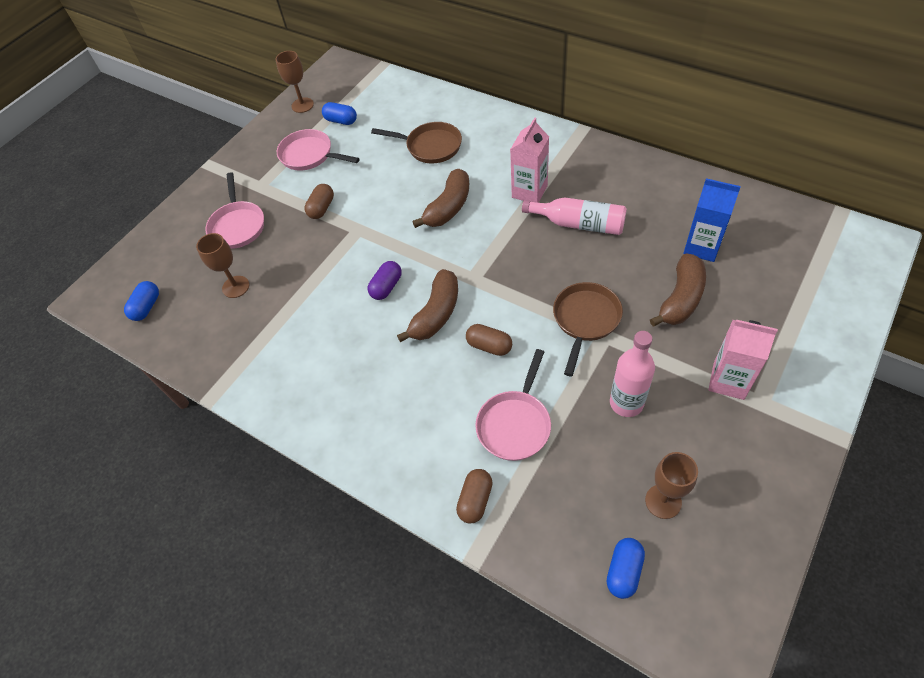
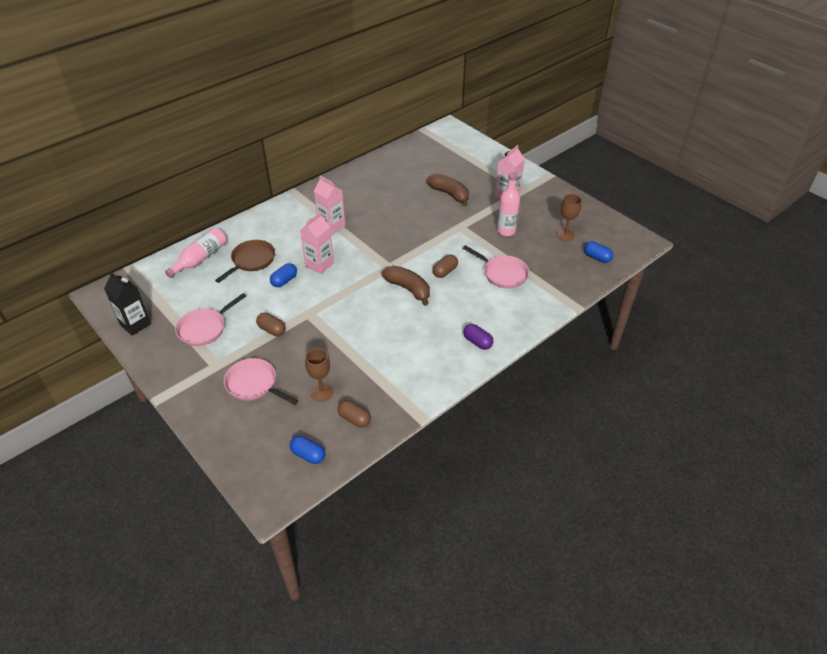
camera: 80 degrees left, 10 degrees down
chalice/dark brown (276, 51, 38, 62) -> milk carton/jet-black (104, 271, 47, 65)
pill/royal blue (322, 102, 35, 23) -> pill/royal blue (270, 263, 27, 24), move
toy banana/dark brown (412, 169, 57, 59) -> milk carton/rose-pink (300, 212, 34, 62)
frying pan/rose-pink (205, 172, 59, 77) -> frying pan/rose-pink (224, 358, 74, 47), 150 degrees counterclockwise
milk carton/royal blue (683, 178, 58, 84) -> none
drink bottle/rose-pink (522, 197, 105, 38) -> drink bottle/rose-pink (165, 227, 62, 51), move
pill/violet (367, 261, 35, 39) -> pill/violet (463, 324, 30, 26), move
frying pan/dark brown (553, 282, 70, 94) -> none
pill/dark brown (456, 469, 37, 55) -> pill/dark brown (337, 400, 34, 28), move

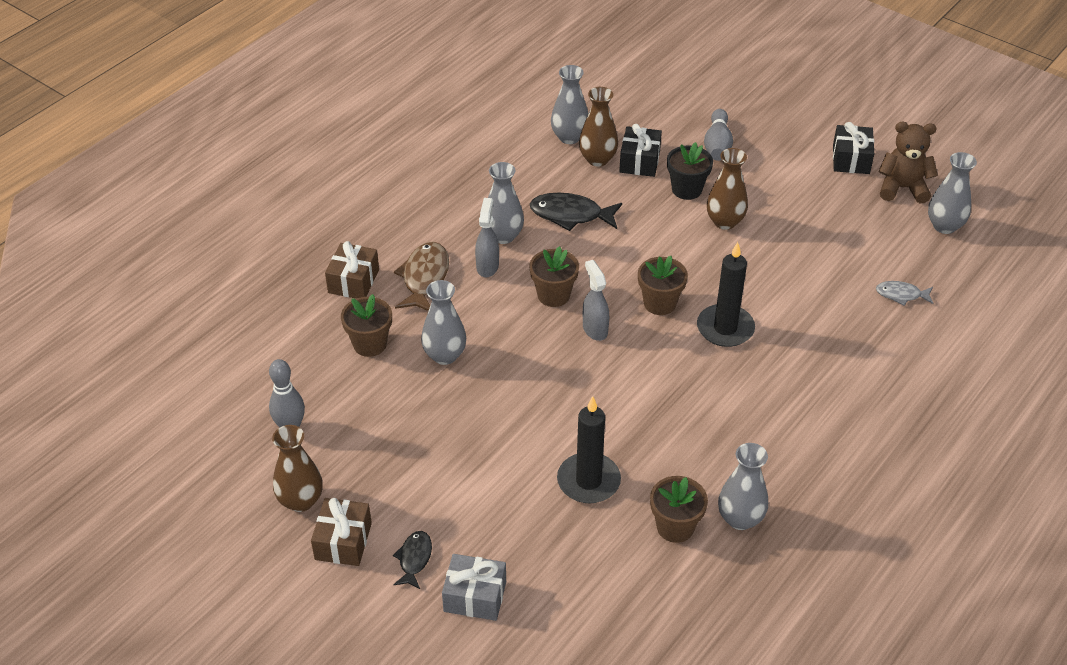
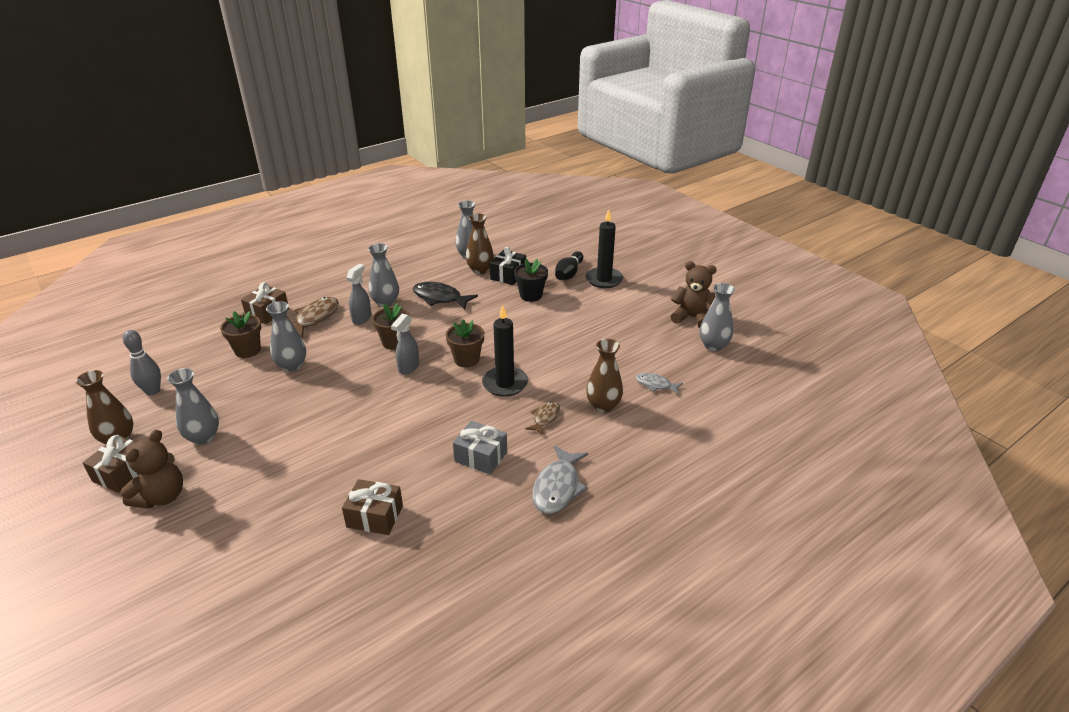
camera: 15 degrees right, 10 degrees down
skittle/gray (704, 109, 29, 52) -> skittle/jet-black (555, 251, 28, 29)
present/jet-black (833, 122, 41, 52) -> none
vase/dark brown (707, 148, 41, 82) -> vase/dark brown (586, 339, 37, 74), move
spray bottle/gray (583, 260, 26, 81) -> spray bottle/gray (391, 314, 28, 61), 150 degrees counterclockwise
pillar candle/jet-black (557, 396, 64, 108) -> pillar candle/jet-black (586, 209, 37, 79), move
vase/gray (718, 443, 50, 87) -> vase/gray (167, 368, 52, 77), move
plant pot/dark brown (650, 476, 58, 67) -> present/dark brown (342, 479, 61, 56)
fish figure/jet-black (393, 531, 39, 58) -> stuffed bear/dark brown (120, 430, 63, 79)
present/gray (442, 554, 64, 67) -> present/gray (453, 421, 54, 54), move
none -> fish figure/dark brown (525, 401, 35, 35)
none -> fish figure/gray (532, 445, 56, 69)

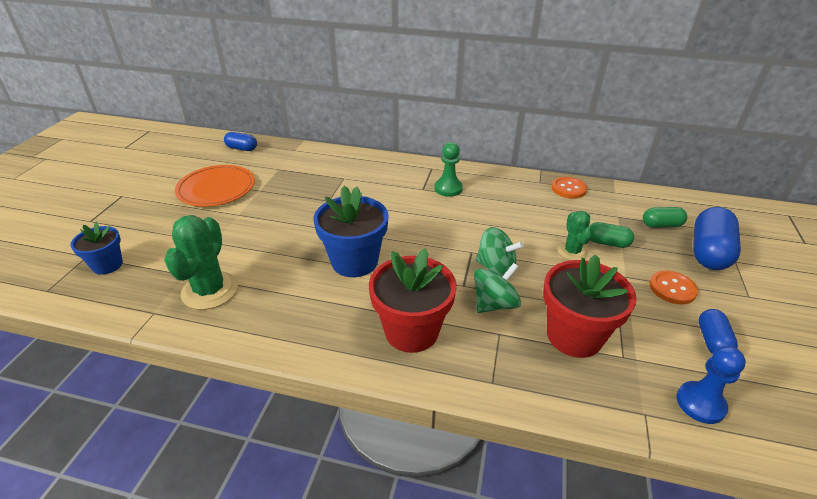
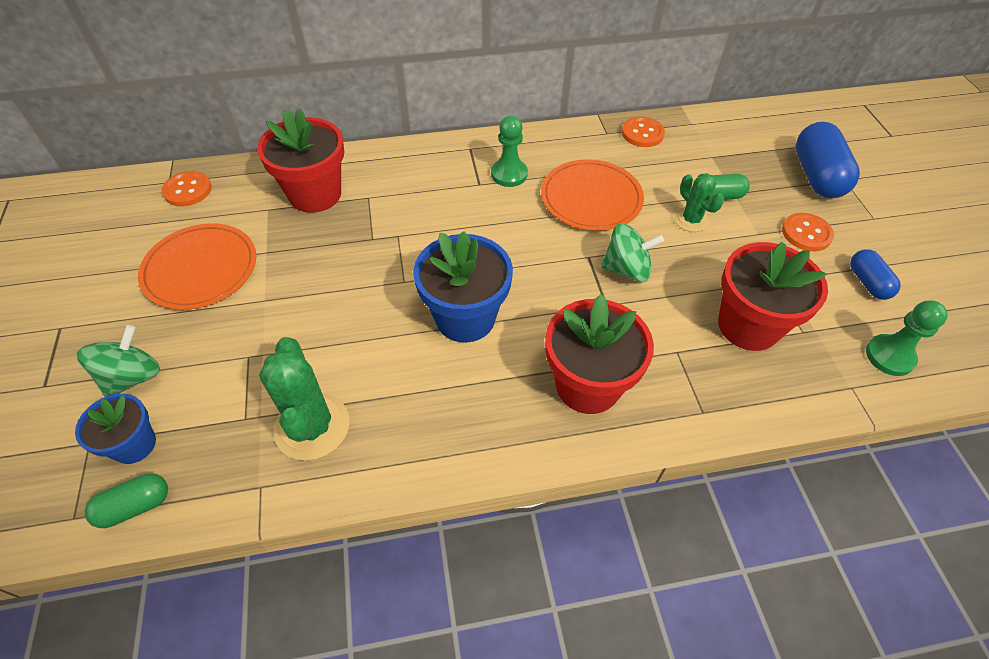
camera: 25 degrees left, 15 degrees up
pill/royal blue (224, 132, 33, 19) -> sewing button/orange (162, 171, 50, 35)
pill/emerald (643, 207, 44, 21) -> pill/emerald (85, 474, 83, 54), move
whirligig/emerald (474, 263, 47, 50) -> whirligig/emerald (76, 325, 84, 72), move
game pawn/royal blue (677, 346, 69, 78) -> game pawn/emerald (866, 301, 82, 75)
none -> plant pot/crimson (257, 108, 87, 105)
none -> plate/orange (541, 159, 103, 72)

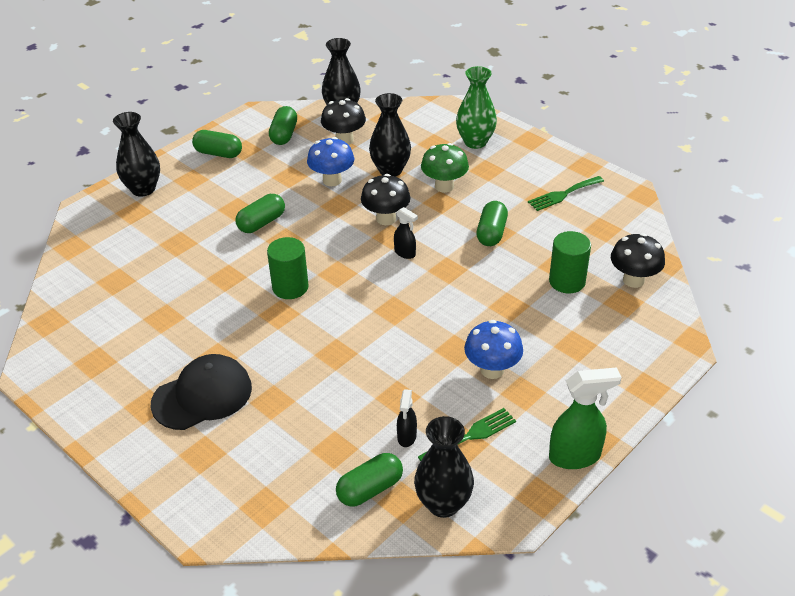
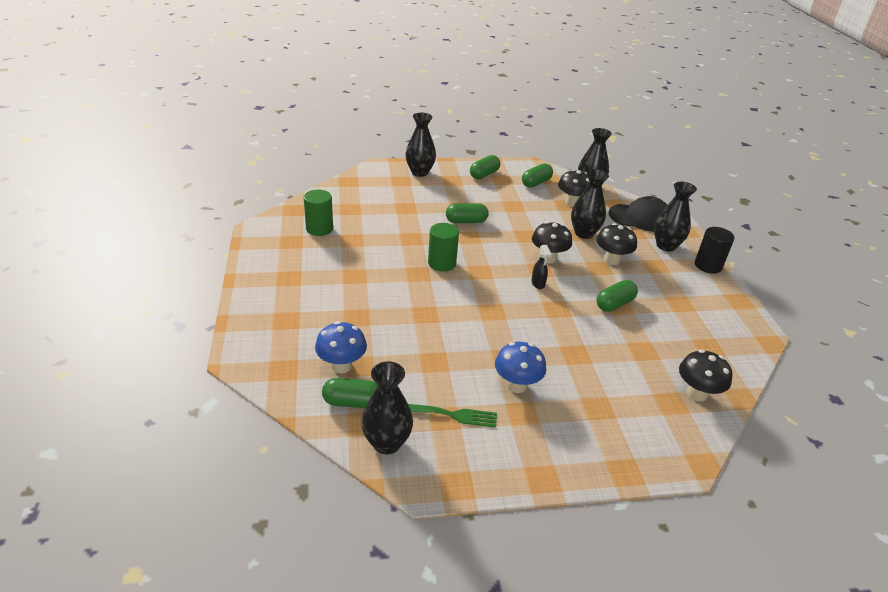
camera: 35 degrees right, 5 degrees down
vase/emerald (456, 66, 41, 83) -> vase/jet-black (654, 182, 43, 69)
pill/emerald (192, 130, 50, 28) -> pill/emerald (470, 155, 30, 24), 75 degrees clockwise
fungus/royal blue (307, 137, 47, 49) -> fungus/royal blue (315, 321, 52, 52), move
fungus/emerald (421, 143, 48, 50) -> fungus/jet-black (596, 223, 41, 42)
table fork/emerald (528, 176, 76, 35) -> none
cylinder/emerald (549, 231, 42, 62) -> cylinder/emerald (304, 190, 29, 46), move
peaked cap/jet-black (151, 354, 101, 76) -> peaked cap/jet-black (609, 196, 58, 36), move
spray bottle/emerald (549, 367, 72, 102) -> none
spray bottle/jet-black (397, 389, 20, 58) -> none
none -> cylinder/jet-black (695, 227, 40, 47)

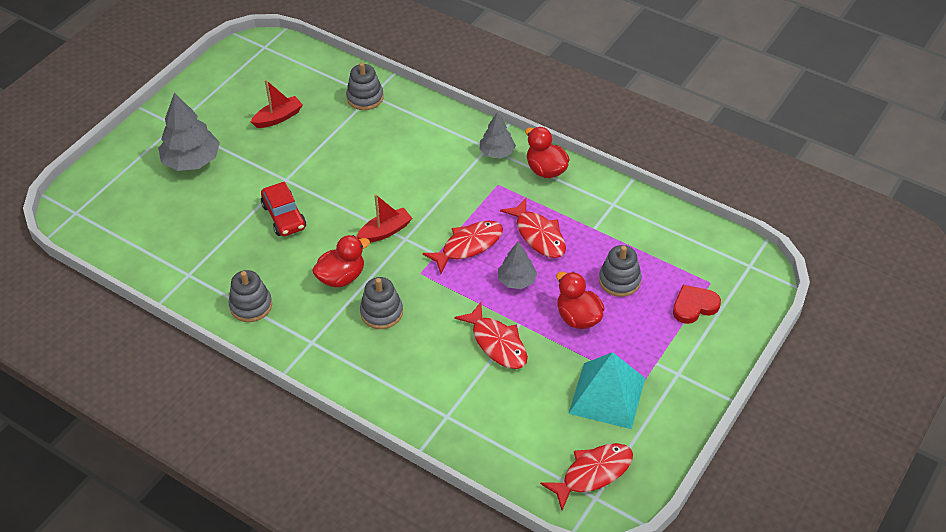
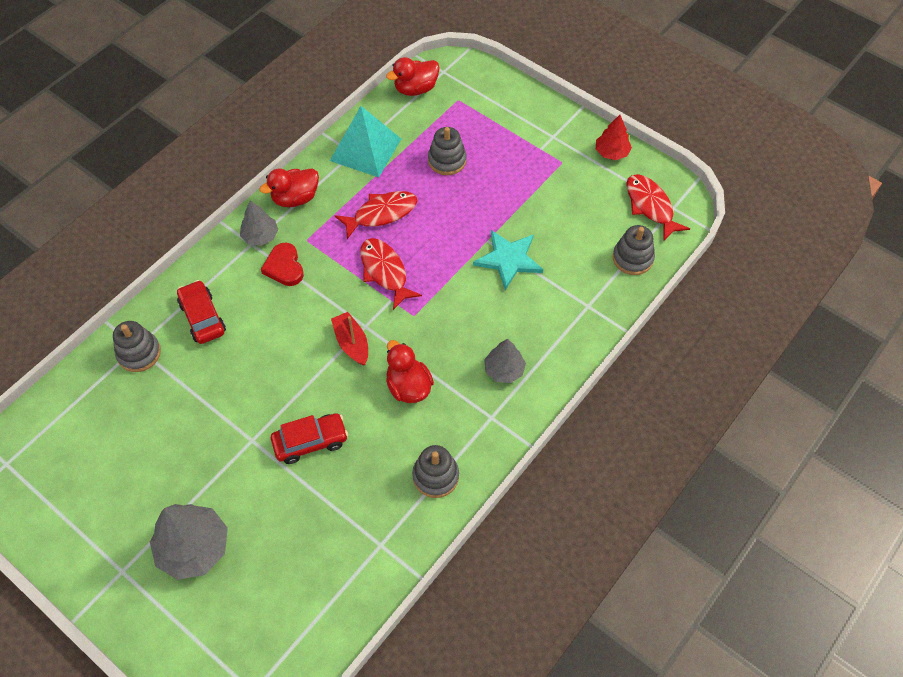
camera: 85 degrees left, 10 degrees up
boat/crimson (251, 80, 52, 48) -> none
fir tree/gray (498, 242, 39, 47) -> fir tree/gray (484, 339, 42, 44), move
rubber duck/crimson (556, 271, 49, 58) -> rubber duck/crimson (386, 57, 54, 39), move
ring stacker/gray (360, 277, 43, 52) -> ring stacker/gray (613, 225, 42, 50), move
heart shape/crimson (673, 285, 48, 39) -> heart shape/crimson (261, 242, 43, 44), move
fish figure/crimson (454, 302, 74, 67) -> star/teal (473, 230, 70, 60)
solid pyramid/teal (568, 352, 77, 77) -> solid pyramid/teal (330, 106, 71, 71), move
none -> fir tree/crimson (596, 115, 36, 45)
none -> car/crimson (177, 280, 49, 64)

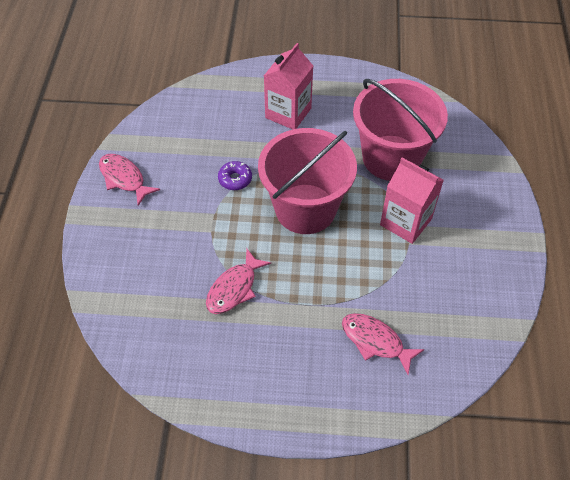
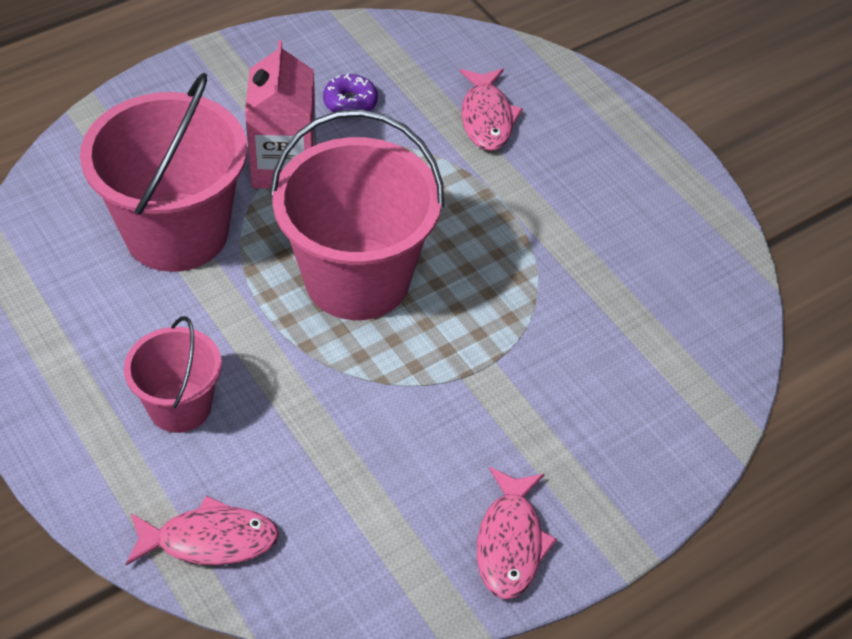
camera: 130 degrees left, 5 degrees down
milk carton/rose-pink (264, 43, 49, 86) -> sand bucket/rose-pink (124, 316, 98, 117)
donut/violet (218, 161, 34, 29) -> donut/violet (323, 74, 55, 38), move
fish figure/rose-pink (206, 249, 65, 65) -> fish figure/rose-pink (126, 495, 153, 70), move

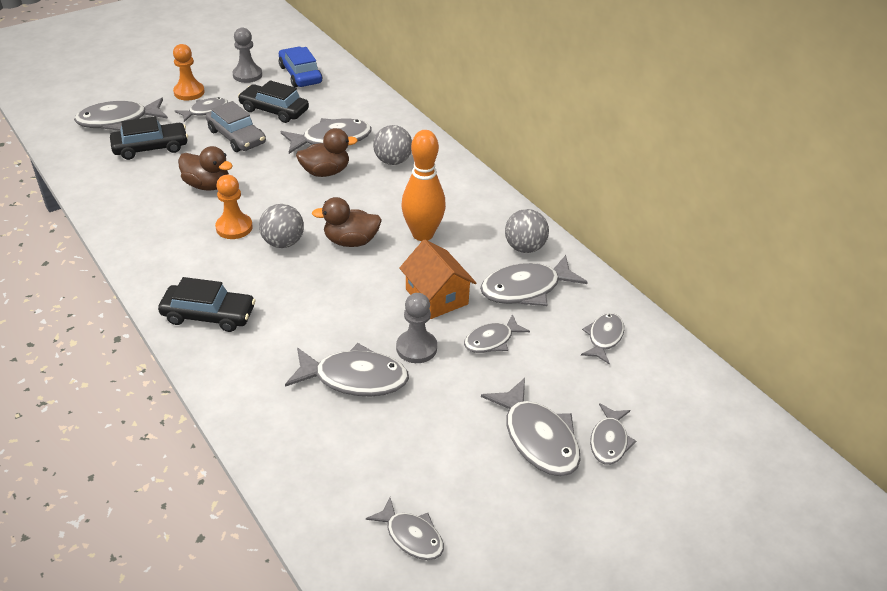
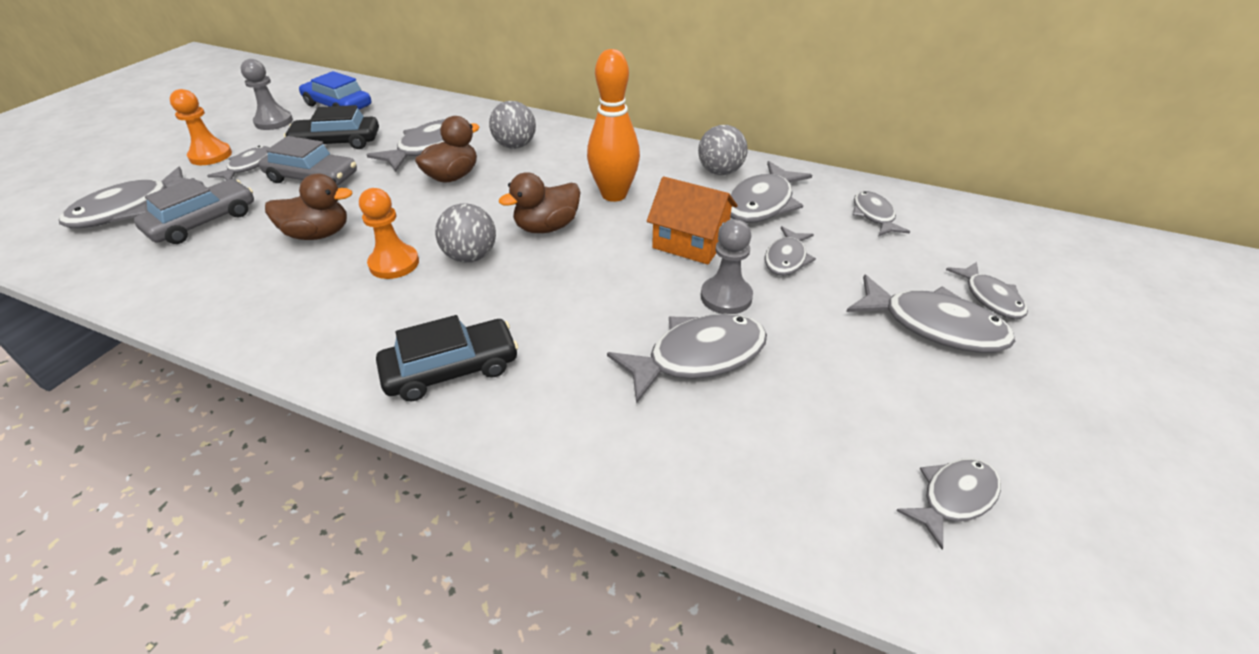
camera: 30 degrees left, 0 degrees up
car/jet-black (110, 117, 78, 43) -> car/gray (134, 178, 120, 66)
fish figure/gray (366, 497, 78, 63) -> fish figure/gray (897, 458, 104, 91), 45 degrees counterclockwise

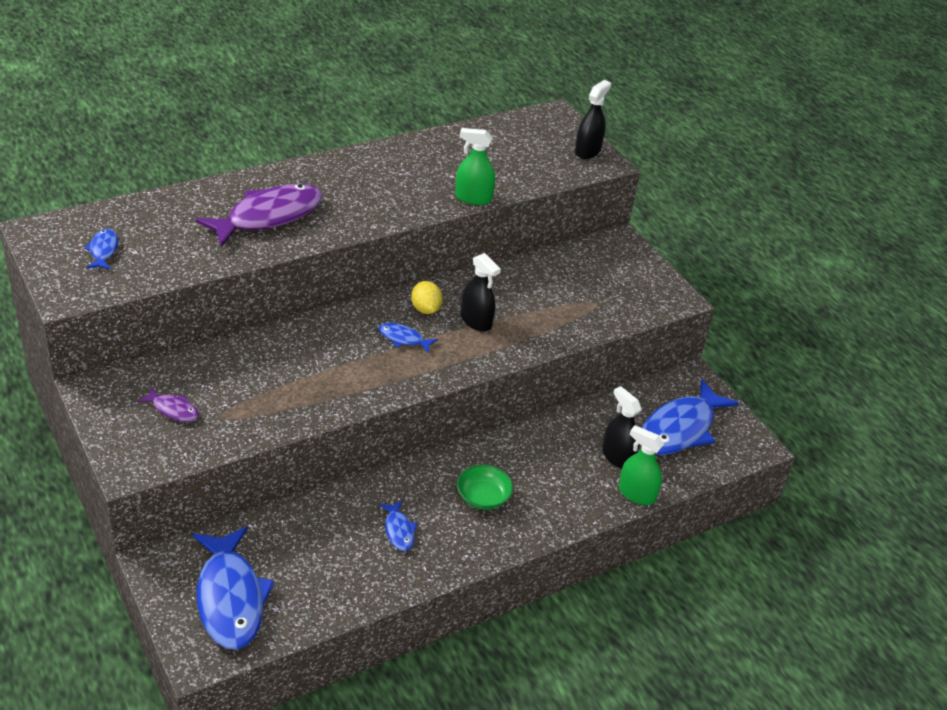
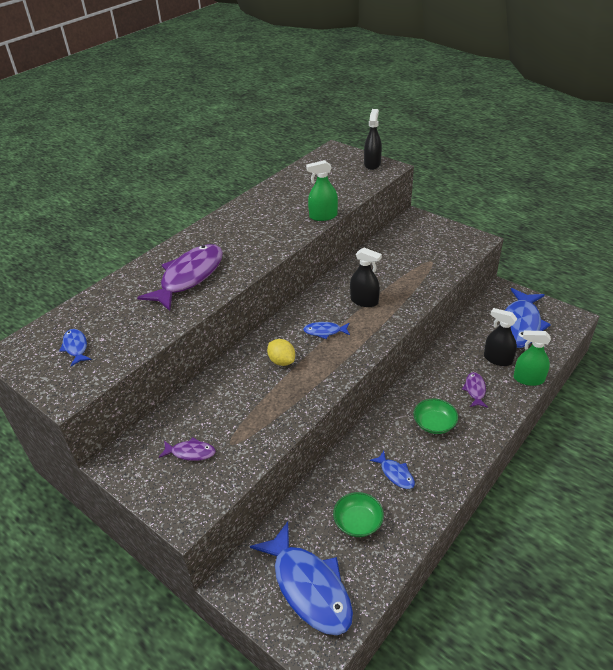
camera: 15 degrees left, 0 degrees up
lemon/bright yellow (411, 281, 32, 33) -> lemon/bright yellow (267, 339, 28, 27), move
none -> fish figure/violet (462, 372, 26, 36)
none -> deep dish/emerald (333, 492, 51, 45)

